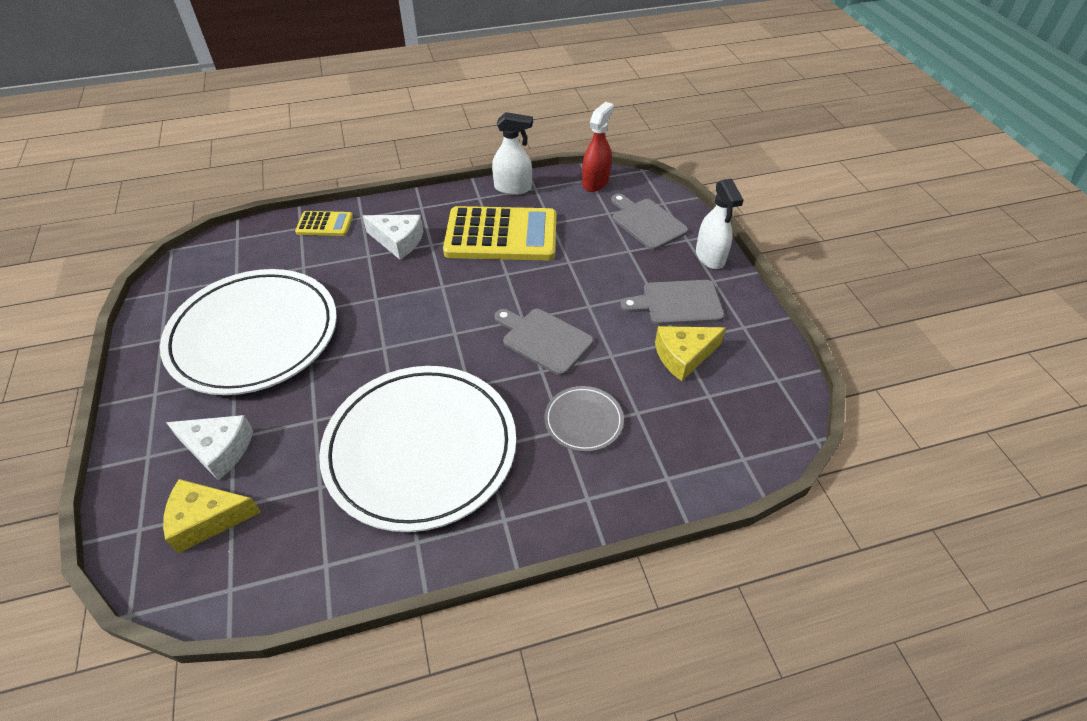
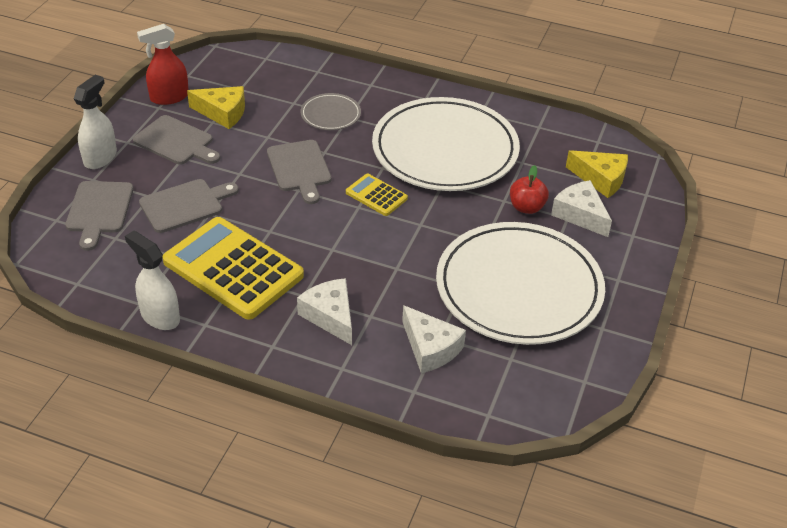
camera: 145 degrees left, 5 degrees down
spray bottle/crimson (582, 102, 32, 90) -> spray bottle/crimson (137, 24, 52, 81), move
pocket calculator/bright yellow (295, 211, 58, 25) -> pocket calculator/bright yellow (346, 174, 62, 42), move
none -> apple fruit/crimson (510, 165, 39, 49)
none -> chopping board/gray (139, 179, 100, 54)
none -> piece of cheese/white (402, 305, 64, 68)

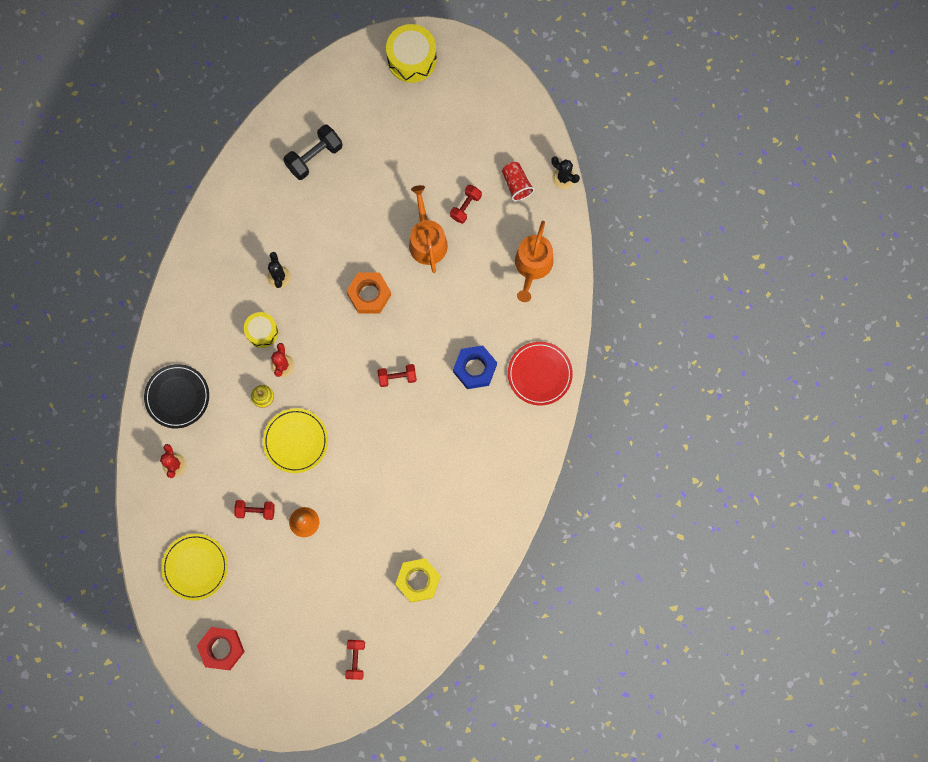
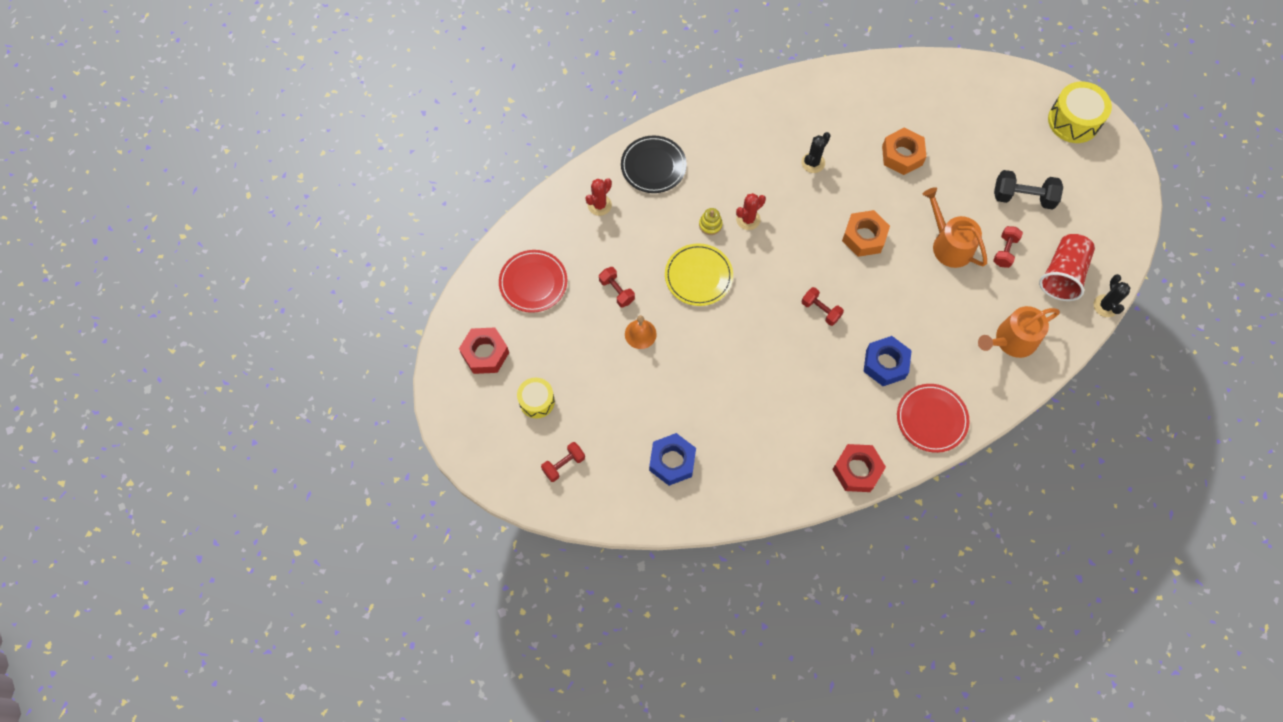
camera: 50 degrees right, 10 degrees down
hand weight/jet-black (283, 124, 59, 56) -> hand weight/jet-black (994, 170, 69, 40), move
tumbler/crimson (502, 162, 33, 39) -> tumbler/crimson (1039, 234, 56, 67), x1.60
watering can/orange (409, 185, 39, 88) -> watering can/orange (923, 187, 64, 81), 75 degrees counterclockwise
hand weight/crimson (450, 185, 32, 39) -> hand weight/crimson (993, 226, 30, 42), 60 degrees counterclockwise
drum/bright yellow (244, 312, 34, 36) -> drum/bright yellow (517, 378, 38, 40), move
plate/bright yellow (161, 534, 67, 66) -> plate/crimson (499, 250, 68, 63)
nut/bright yellow (395, 558, 46, 45) -> nut/royal blue (649, 433, 47, 53)
none -> nut/orange (882, 128, 44, 47)
none -> nut/crimson (832, 444, 54, 48)

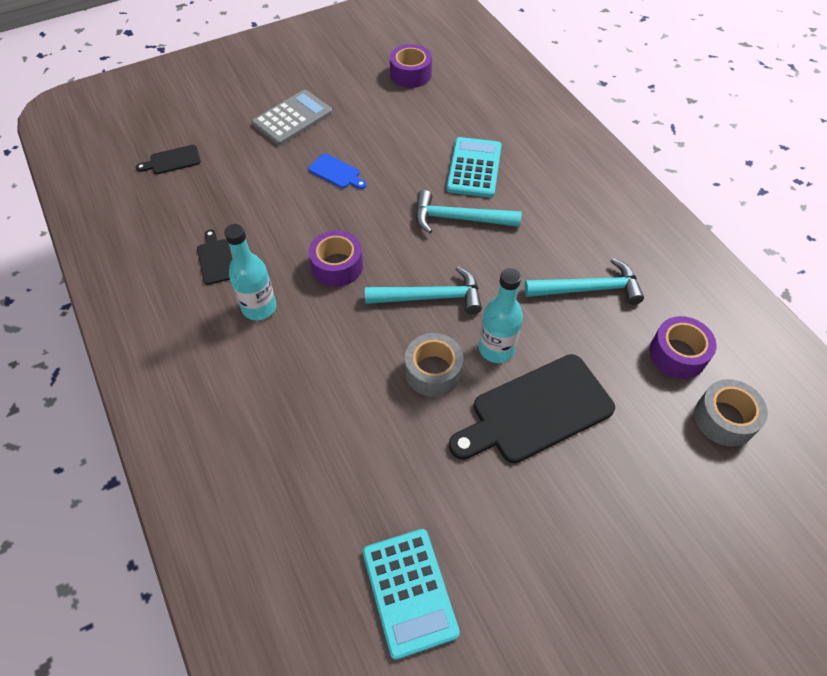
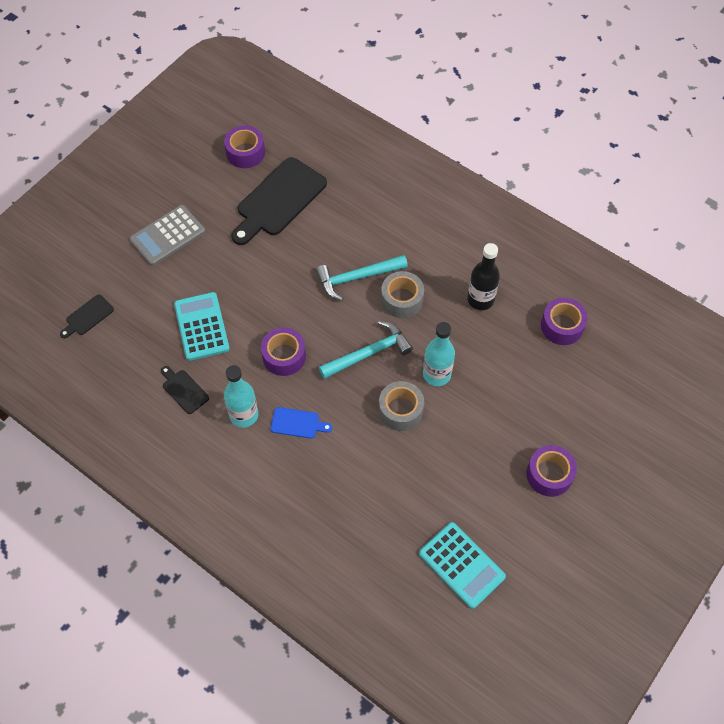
camera: 25 degrees left, 5 degrees up
pocket calculator/gray (252, 90, 80, 56) -> pocket calculator/gray (129, 205, 76, 61), 150 degrees counterclockwise
pocket calculator/teal (446, 137, 56, 60) -> pocket calculator/teal (174, 292, 56, 69), move
chopping board/royal blue (308, 153, 59, 36) -> chopping board/royal blue (270, 407, 62, 32), move
carpenter's hammer/teal (524, 258, 120, 47) -> drink bottle/jet-black (467, 243, 33, 67)
chopping board/jet-black (449, 354, 166, 109) -> chopping board/jet-black (231, 157, 96, 88), move
sticky tape/gray (694, 379, 74, 68) -> sticky tape/gray (381, 271, 43, 47), move
none -> sticky tape/violet (526, 445, 51, 52)

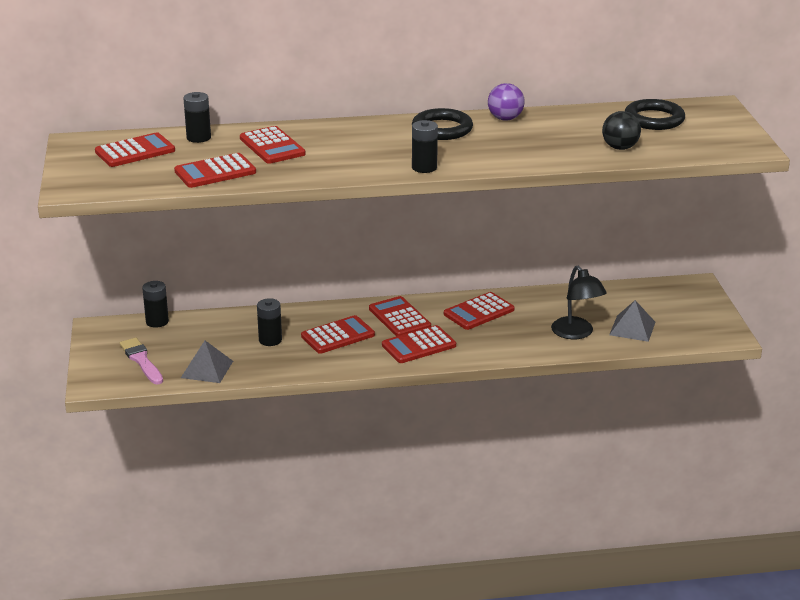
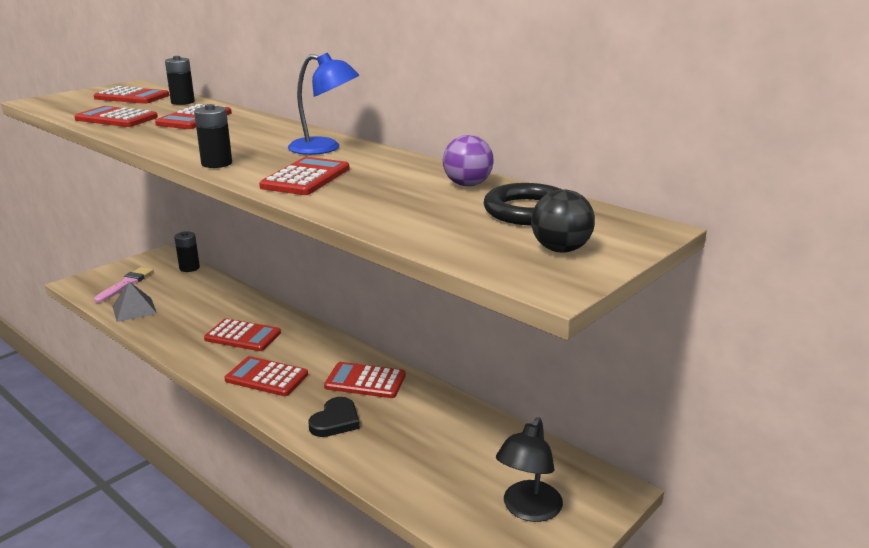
camera: 50 degrees right, 5 degrees down
ball/violet (488, 83, 37, 38) -> ball/violet (443, 135, 51, 51), move
torus/jet-black (412, 108, 61, 32) -> reading lamp/royal blue (288, 53, 72, 102)
ball/jet-black (602, 111, 39, 39) -> ball/jet-black (531, 189, 64, 64), move
reading lamp/jet-black (551, 266, 56, 73) -> reading lamp/jet-black (496, 417, 67, 105), move
pocket calculator/crimson (369, 296, 62, 40) -> pocket calculator/crimson (259, 157, 91, 38), move
battery/jet-black (257, 298, 25, 48) -> none
solid pyramid/gray (609, 300, 46, 42) -> none
none -> heart shape/jet-black (308, 397, 52, 40)

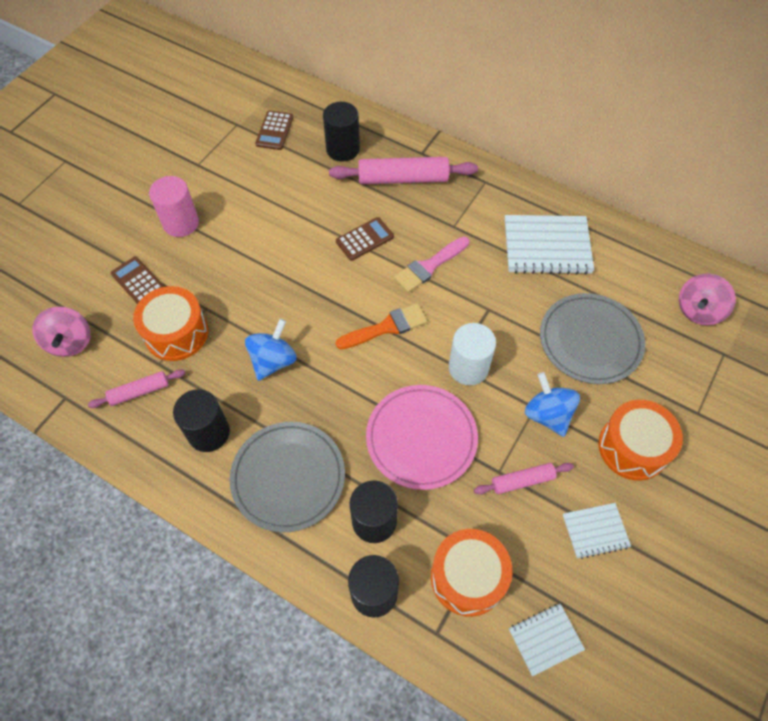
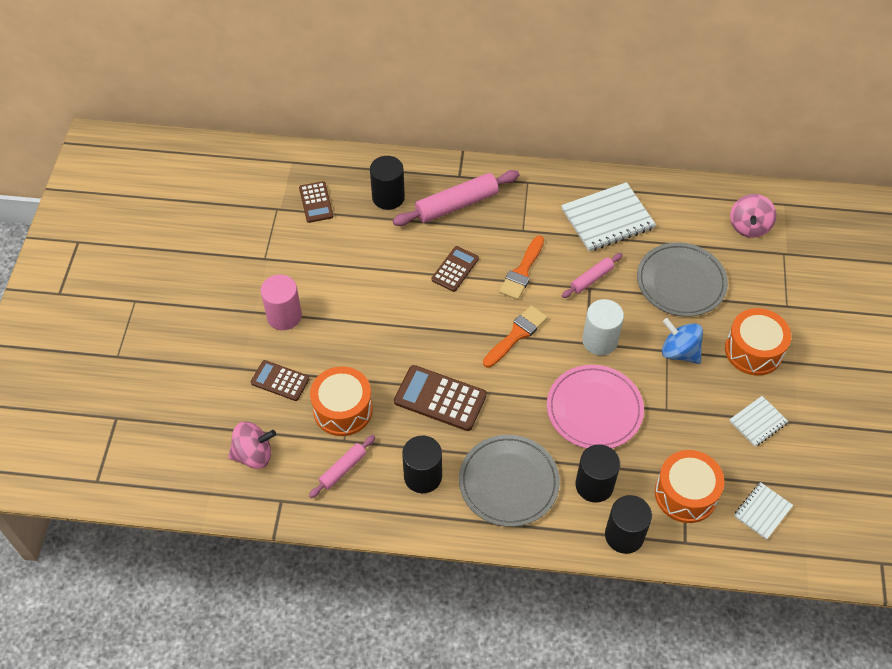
camera: 25 degrees left, 5 degrees down
paint brush/rose-pink (394, 236, 75, 57) -> paint brush/orange (499, 235, 45, 65)
whirligig/rose-pink (32, 307, 59, 50) -> whirligig/rose-pink (228, 422, 48, 47), 60 degrees counterclockwise
whirligig/royal blue (245, 319, 52, 62) -> pocket calculator/dark brown (394, 365, 93, 66)
dough roller/rose-pink (474, 463, 100, 32) -> dough roller/rose-pink (562, 253, 61, 45), move

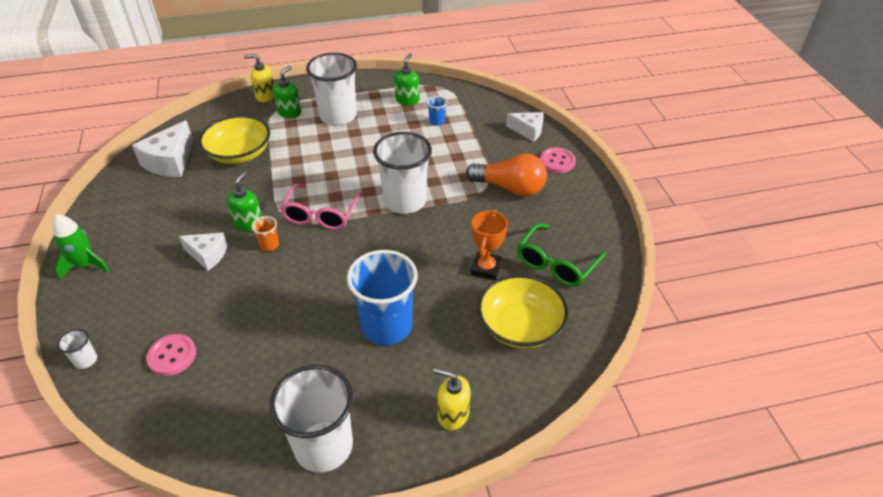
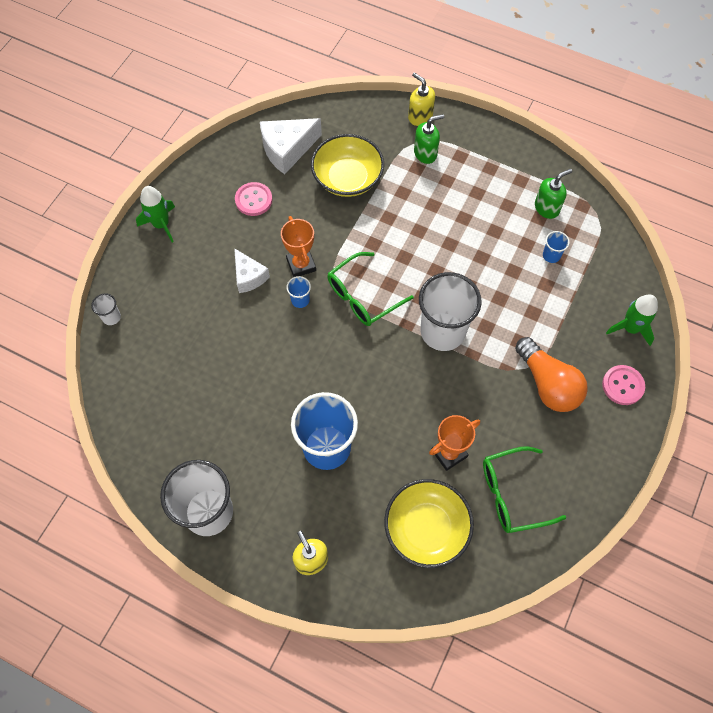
camera: 40 degrees right, 20 degrees up
tumbler/white (306, 53, 51, 72) -> none
piece of cheese/white (506, 112, 38, 30) -> toy rocket/emerald (606, 294, 52, 52)
soap dispenser/emerald (227, 171, 35, 60) -> prize cup/orange (281, 216, 35, 61)
spectacles/rose-pink (280, 184, 83, 46) -> spectacles/emerald (327, 252, 87, 74)
tumbler/orange (252, 216, 27, 35) -> tumbler/royal blue (286, 276, 25, 32)
sewing button/rose-pink (146, 334, 50, 42) -> sewing button/rose-pink (235, 182, 37, 34), move

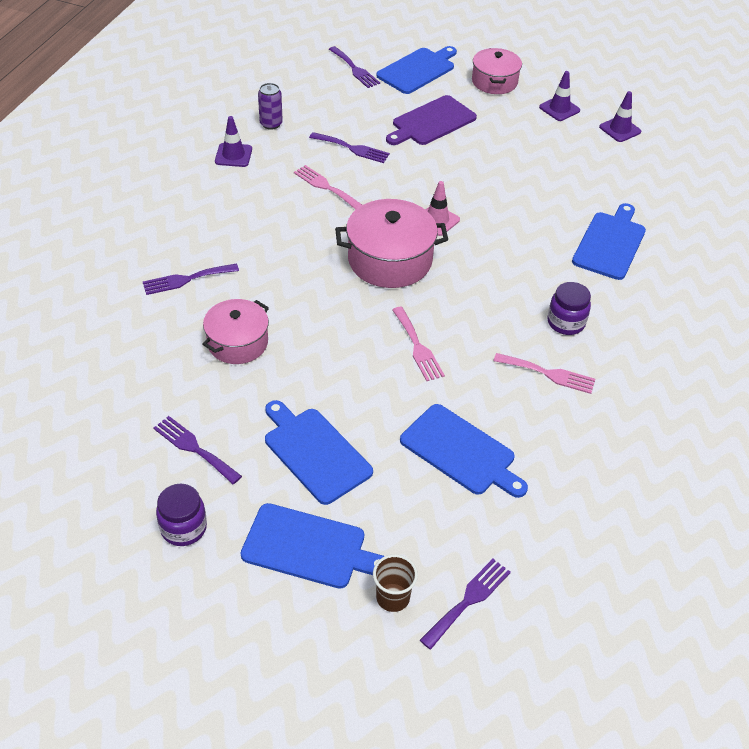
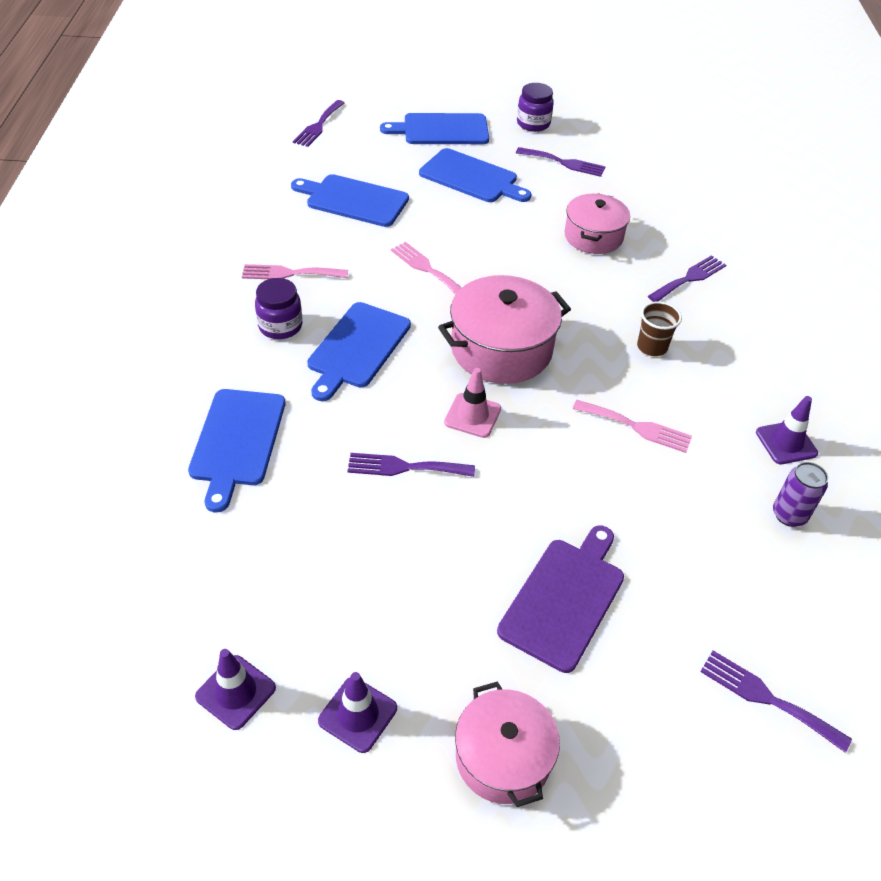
camera: 160 degrees right, 0 degrees up
chopping board/royal blue (376, 46, 81, 48) -> chopping board/royal blue (307, 302, 104, 99), move
table fork/violet (309, 132, 81, 31) -> table fork/violet (348, 453, 127, 24), move
tumbler/dark brown (373, 554, 45, 58) -> tumbler/dark brown (637, 301, 45, 55), move

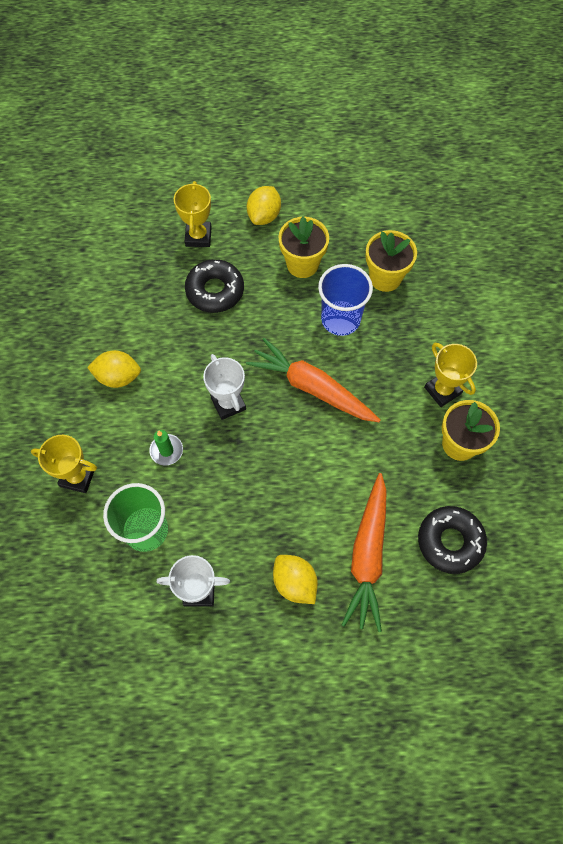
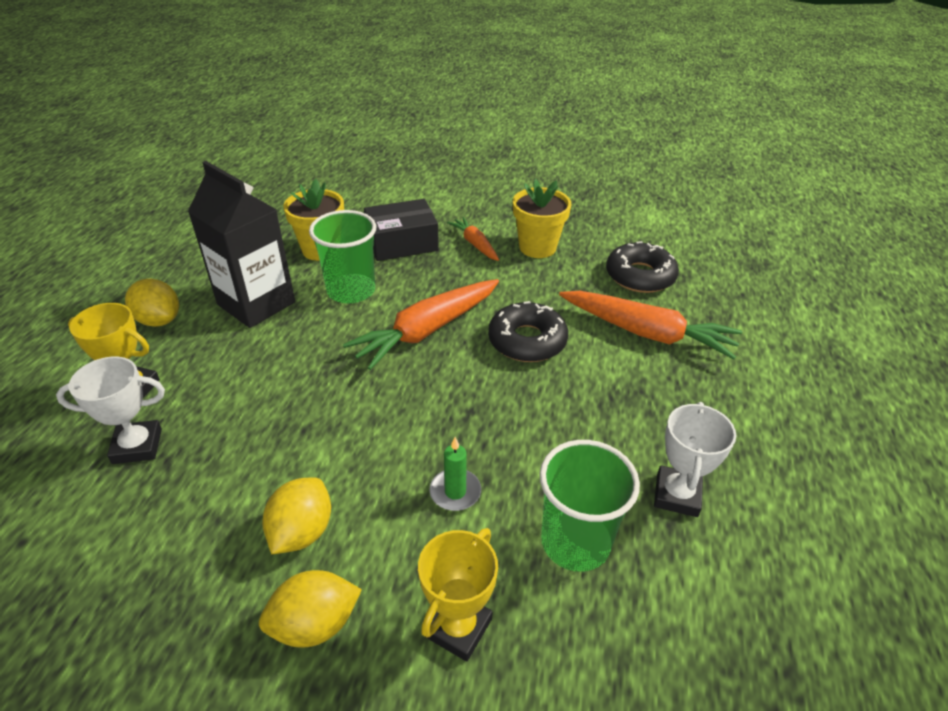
camera: 75 degrees left, 25 degrees down
plant pot/bright yellow (279, 217, 50, 61) -> milk carton/jet-black (188, 161, 107, 167)
donut/jet-black (185, 259, 59, 54) -> donut/jet-black (488, 301, 80, 61), move
tumbler/royal blue (318, 264, 55, 72) -> tumbler/emerald (309, 210, 67, 93)
prize cup/bright yellow (424, 343, 53, 64) -> toy carrot/orange (447, 217, 52, 44)
prize cup/white (203, 354, 43, 66) -> prize cup/white (56, 356, 109, 108), move
lemon/bright yellow (273, 555, 45, 49) -> lemon/bright yellow (259, 570, 103, 77), move
none -> box/jet-black (364, 199, 75, 62)

